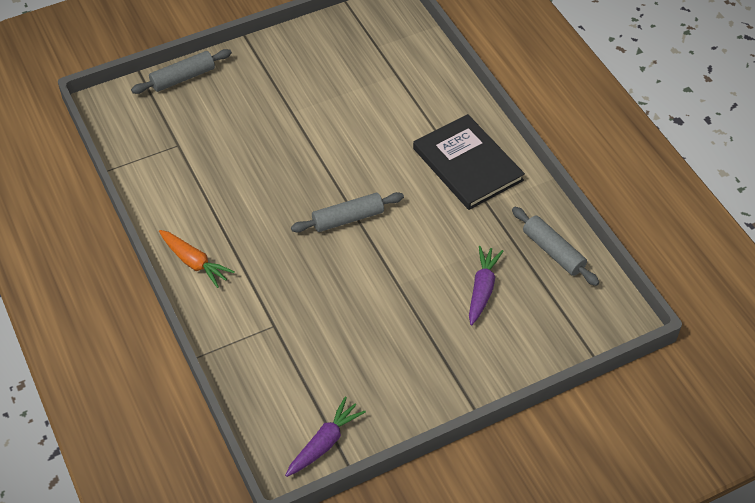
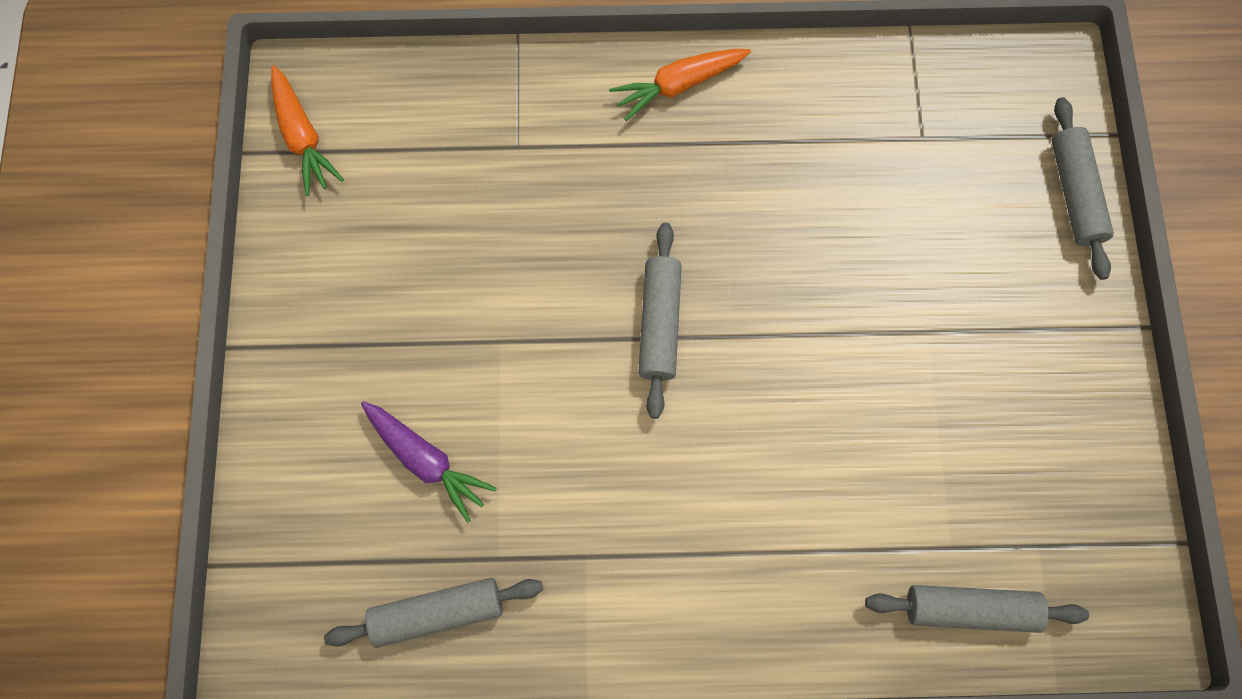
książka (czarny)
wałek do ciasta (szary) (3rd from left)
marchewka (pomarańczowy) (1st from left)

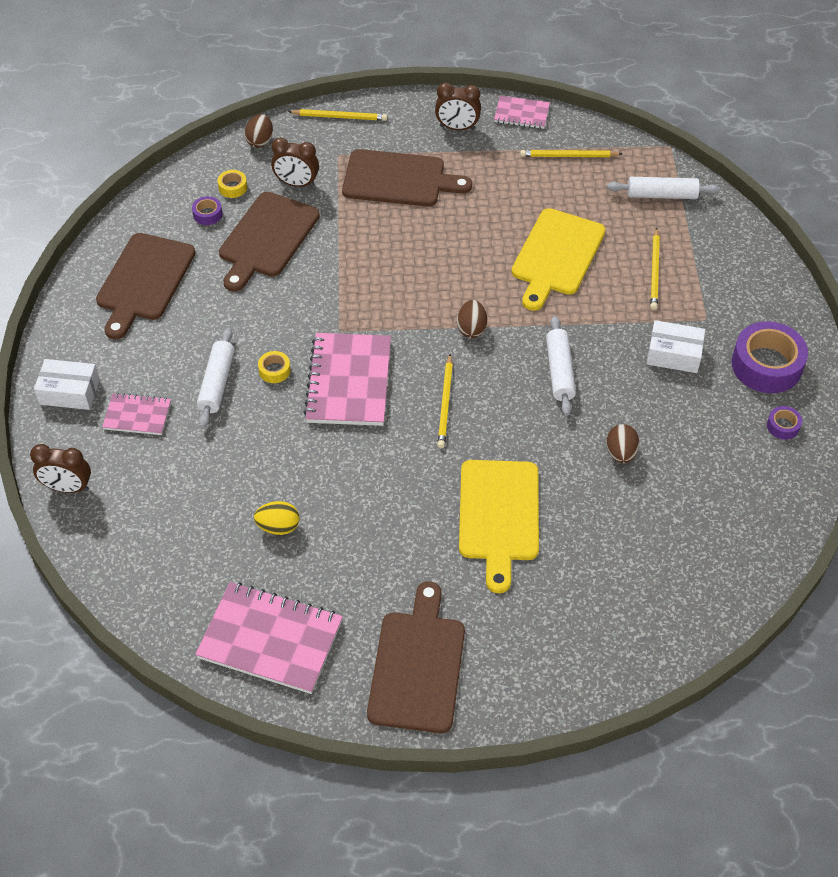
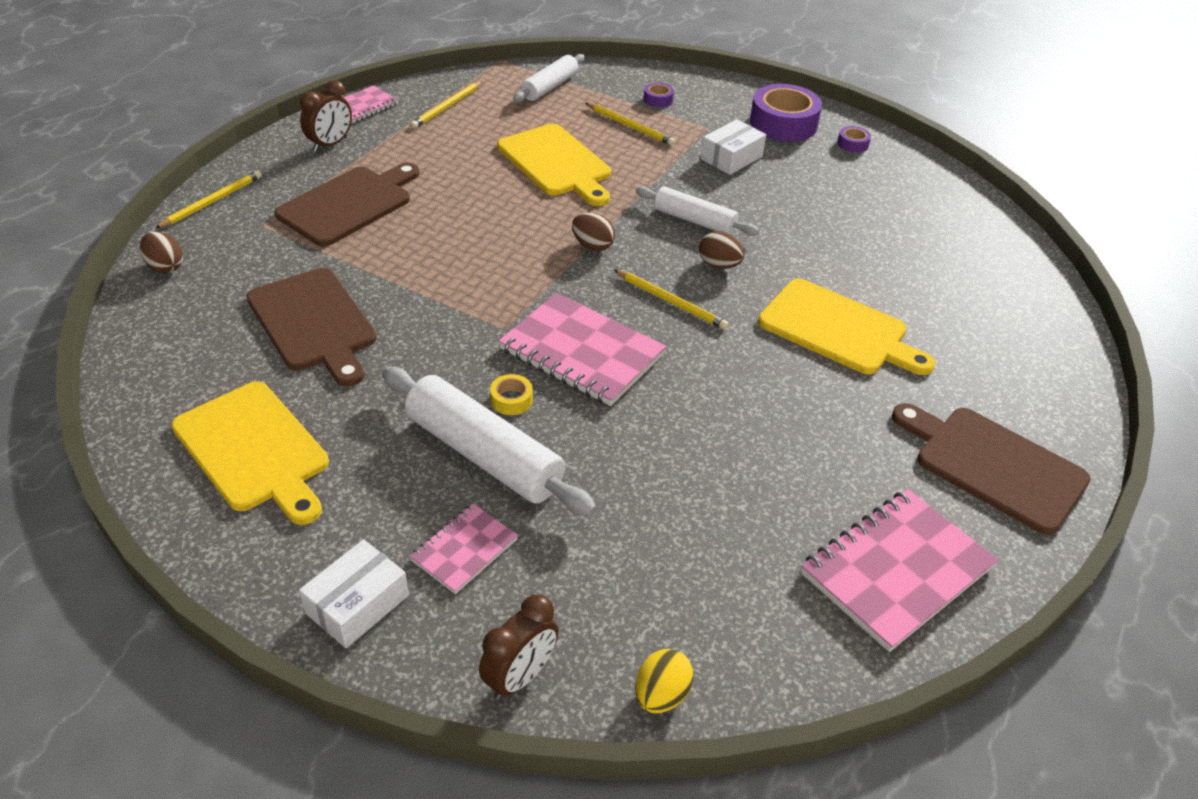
taśma klejąca (żółty) (1st from left in the first image)
budzik (brązowy) (2nd from left in the first image)
taśma klejąca (fioletowy) (1st from left)
jajko (żółty)
jajko (brązowy) (3rd from left)
deska do krojenia (żółty) (1st from left)
wałek do ciasta (biały) (1st from left)

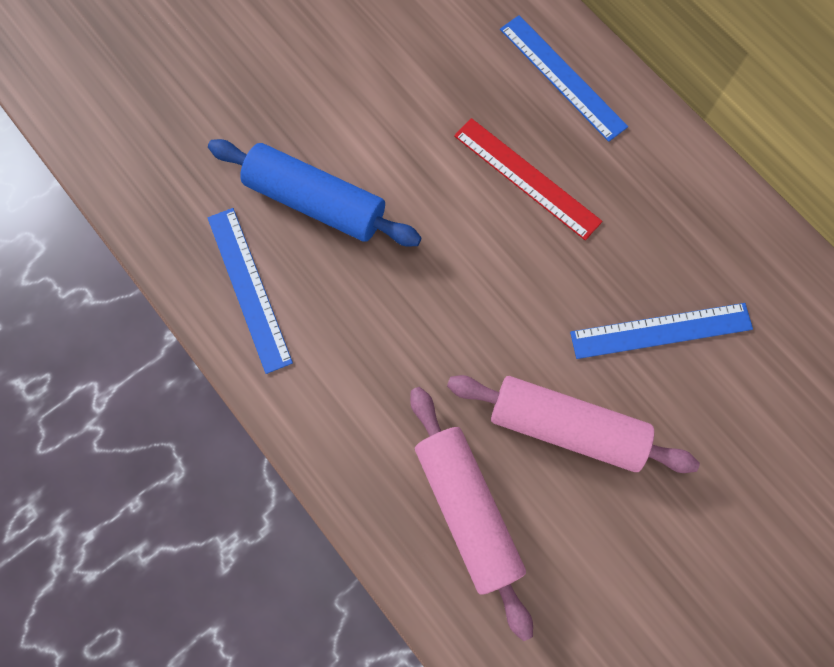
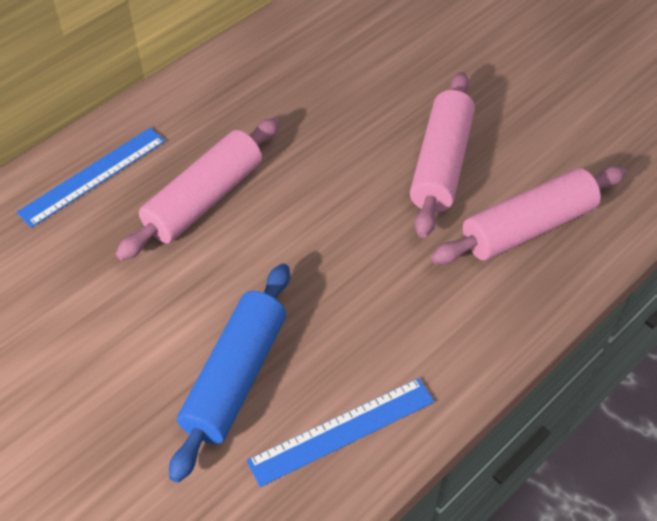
linijka (niebieski) (3rd from left in the first image)
wałek do ciasta (różowy) (1st from left)

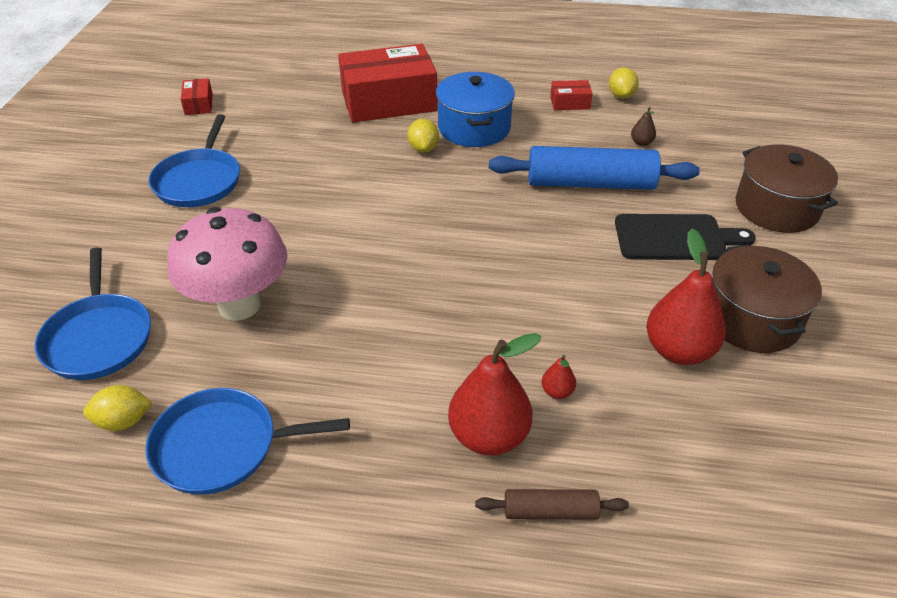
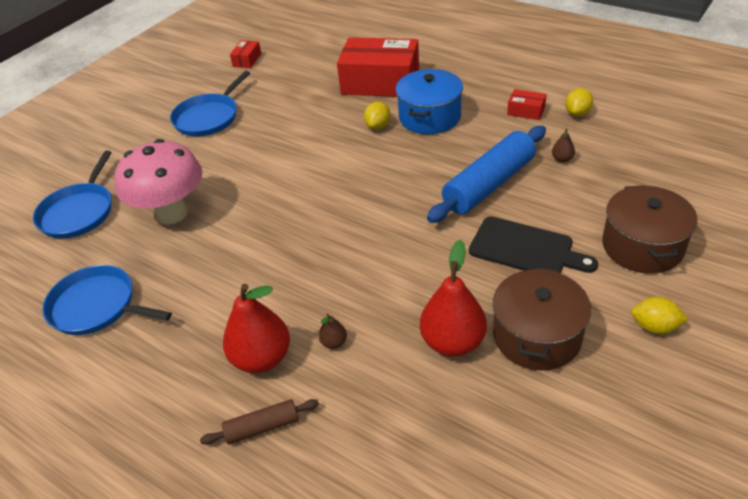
cytryna (żółty) (3rd from left)
gruszka (brązowy) (1st from left)
wałek do ciasta (brązowy)
wałek do ciasta (niebieski)

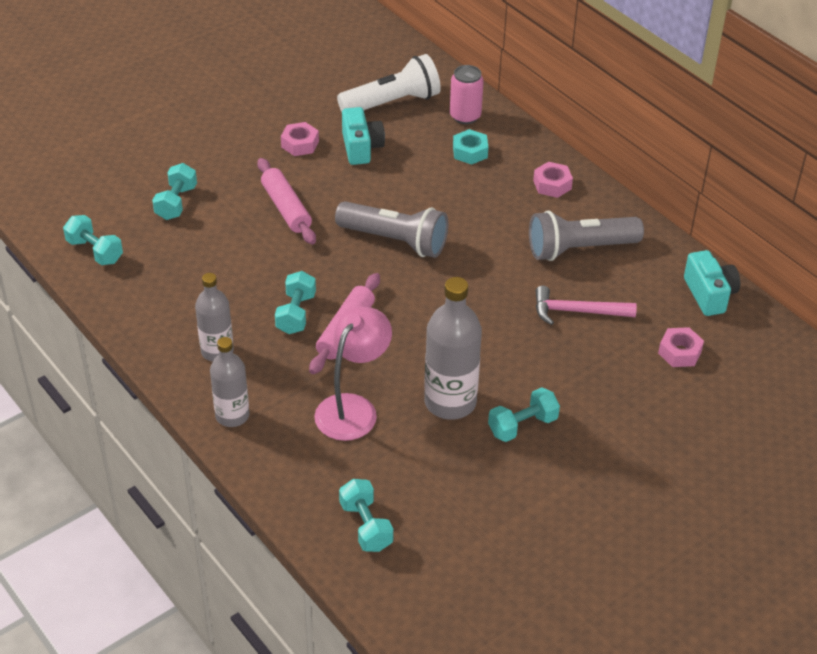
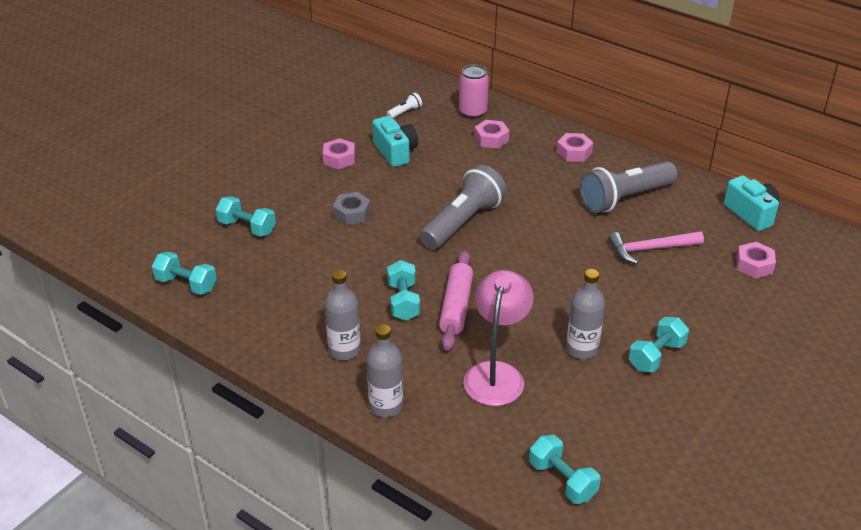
nakrętka (szary)
nakrętka (różowy) (2nd from left)
hantel (turkusowy) (2nd from left)
latarka (szary) (1st from left)
latarka (biały)
butelka (szary) (3rd from left)

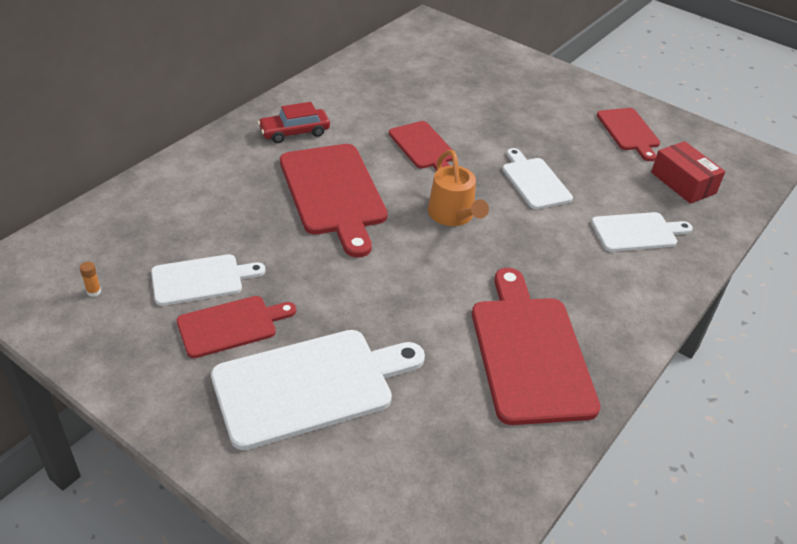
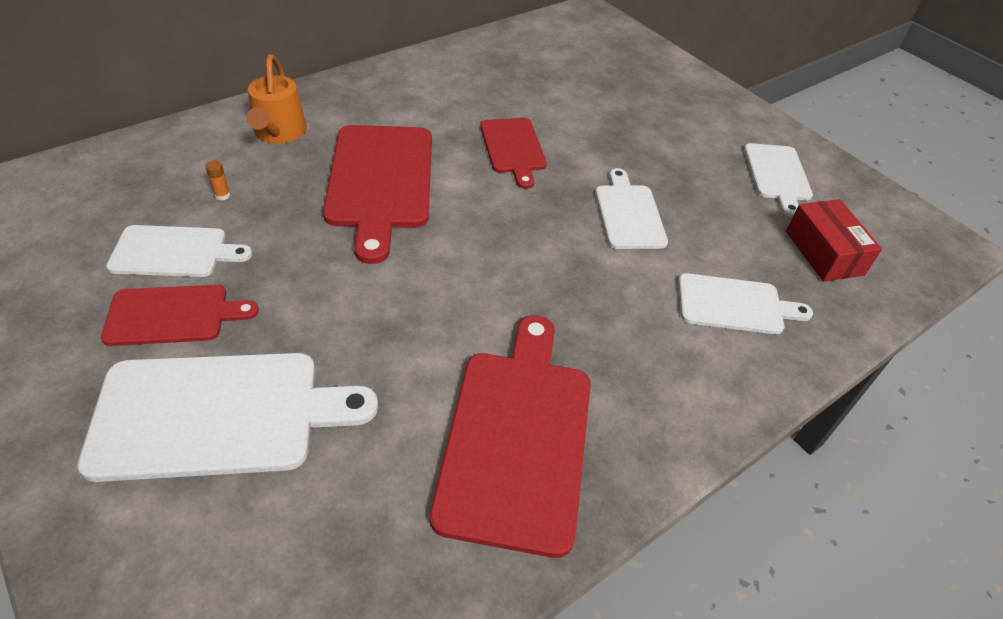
samochód (czerwony)
klej w sztyfcie (pomarańczowy)
konewka (pomarańczowy)
deska do krojenia (biały) (5th from left)

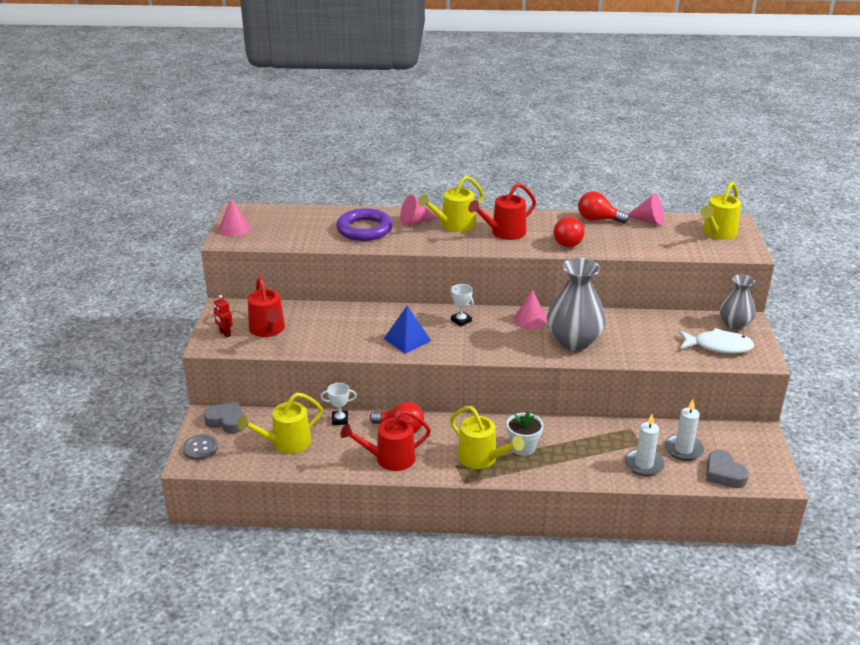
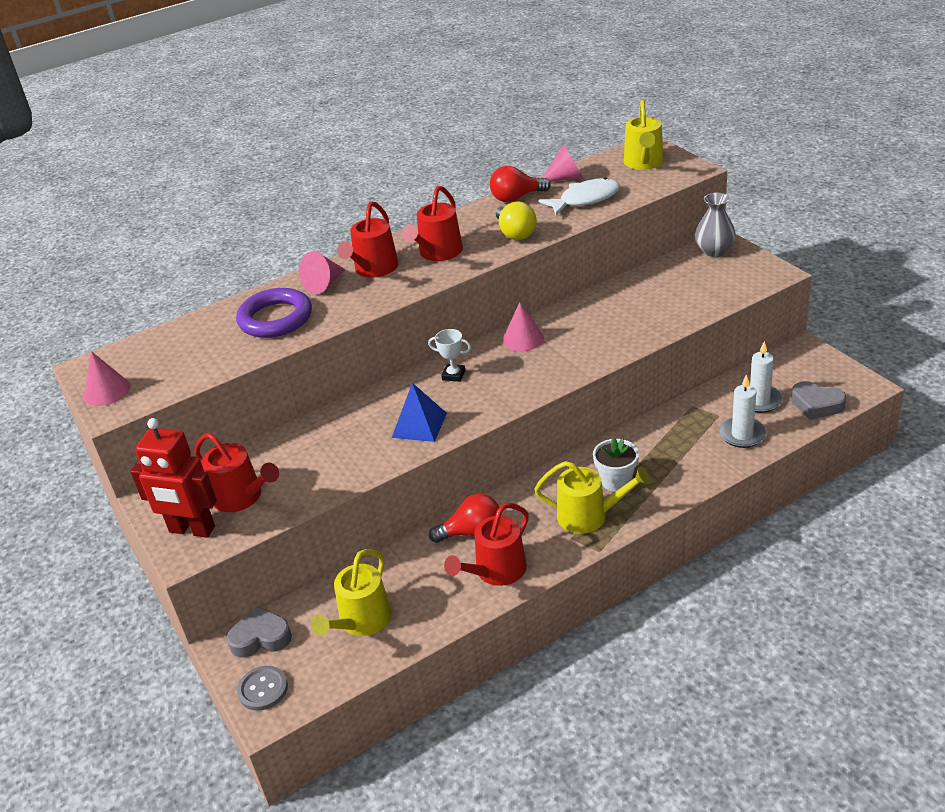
puchar (biały) (1st from left in the first image)
wazon (szary) (1st from left in the first image)
ryba (biały)
konewka (czerwony) (2nd from left)
żarówka (żółty)
robot (czerwony)

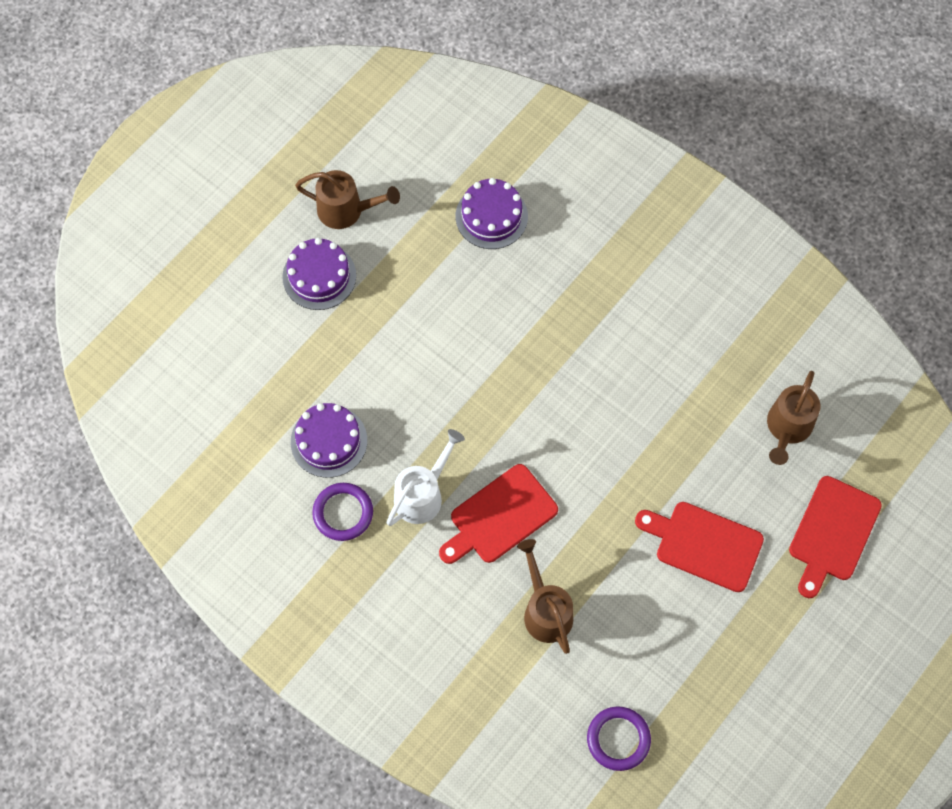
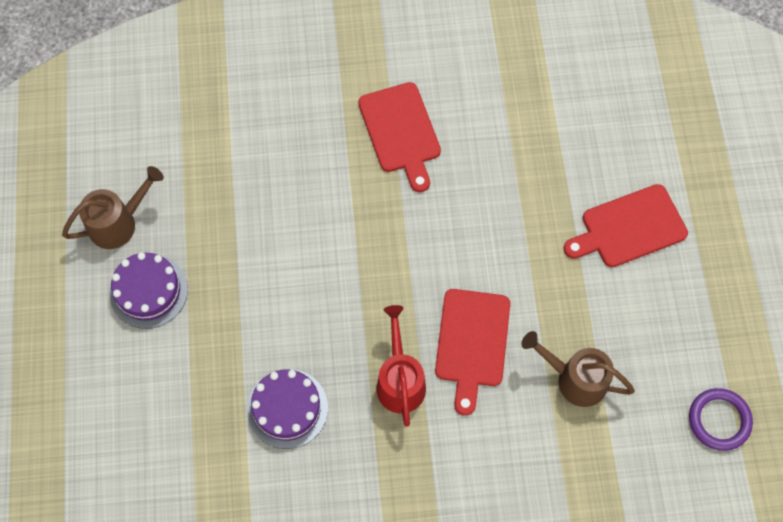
pierścień (fioletowy) (1st from left in the first image)
tort (fioletowy) (3rd from left in the first image)
konewka (brązowy) (3rd from left in the first image)
deska do krojenia (czerwony) (1st from left)
konewka (czerwony)

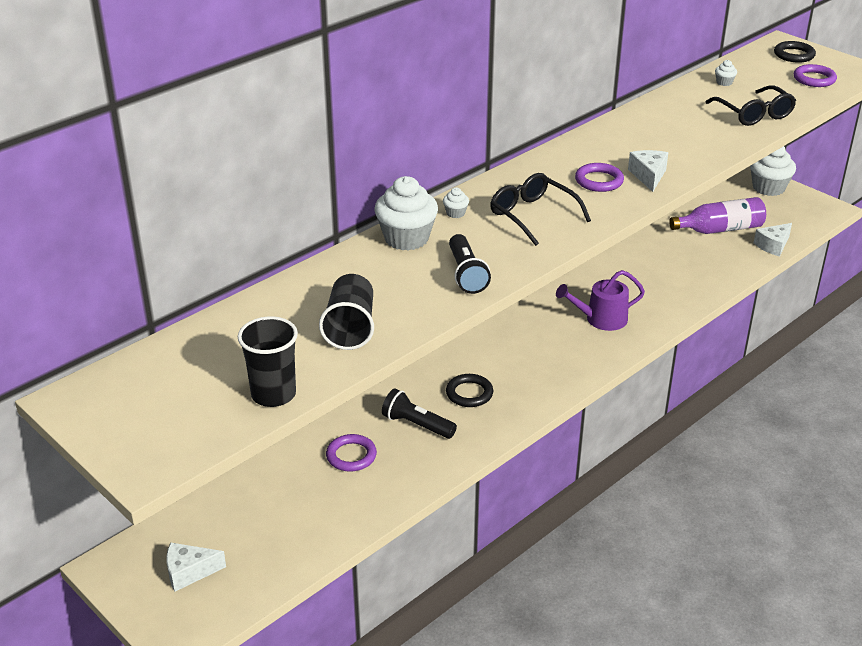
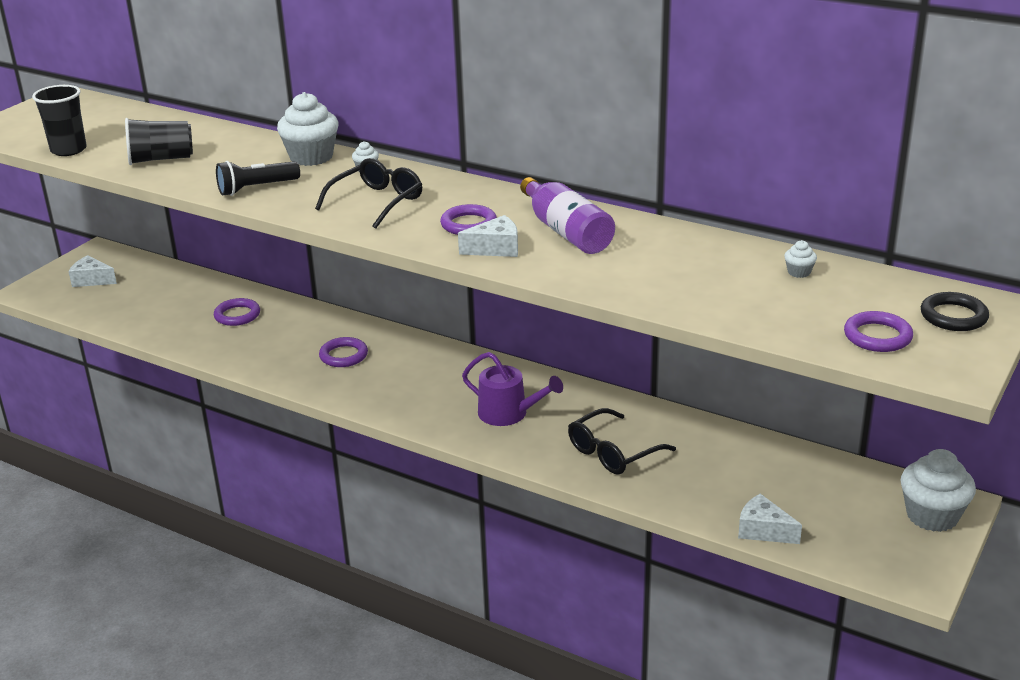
latarka (czarny) (1st from left in the first image)
butelka (fioletowy)
okulary (czarny) (2nd from left)
pierścień (fioletowy) (2nd from left)
ser (biały) (1st from left)
konewka (fioletowy)

